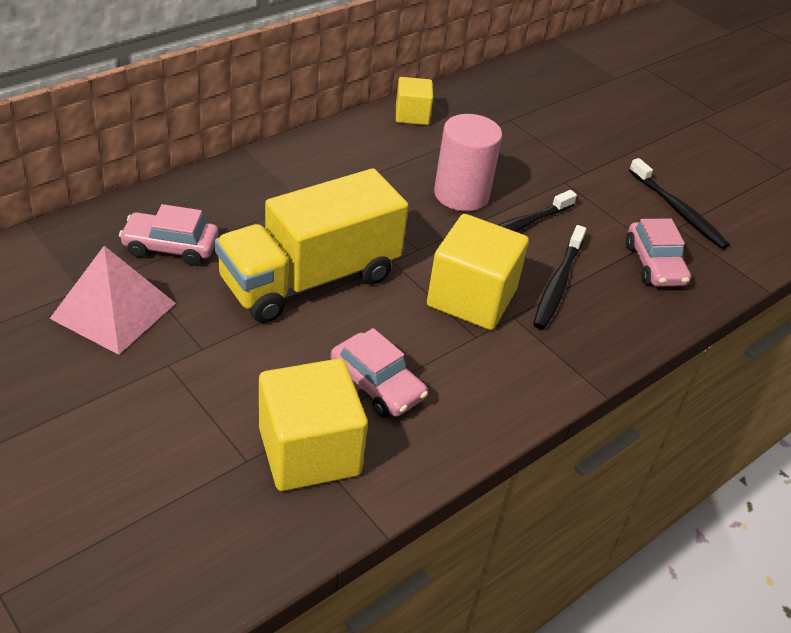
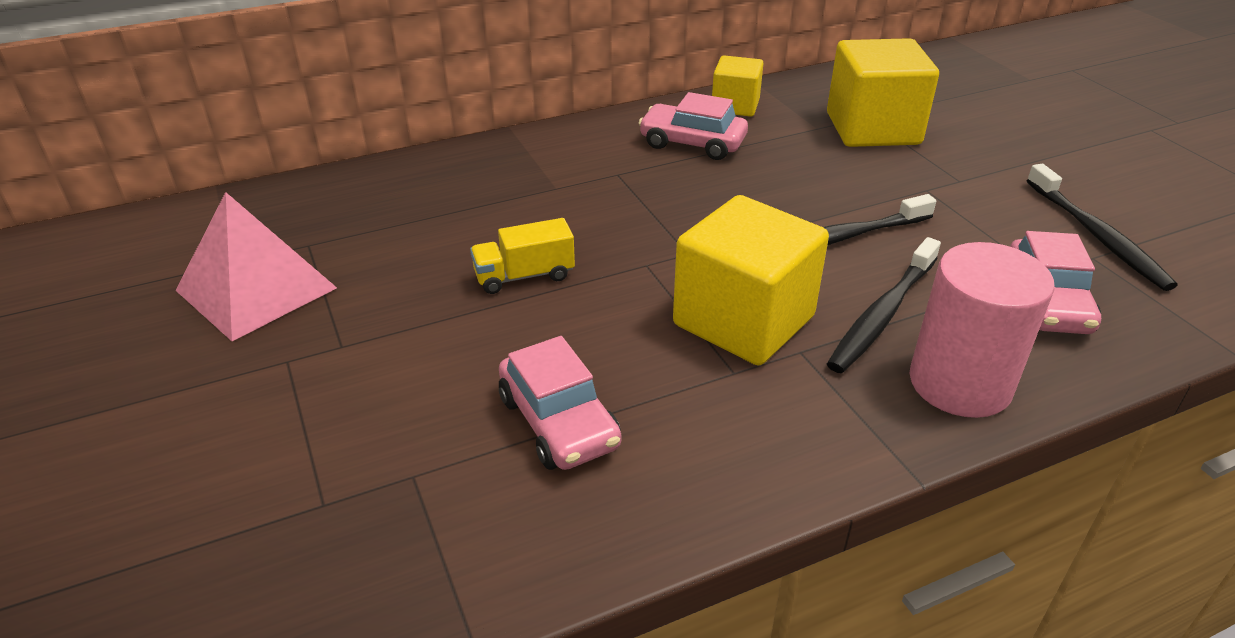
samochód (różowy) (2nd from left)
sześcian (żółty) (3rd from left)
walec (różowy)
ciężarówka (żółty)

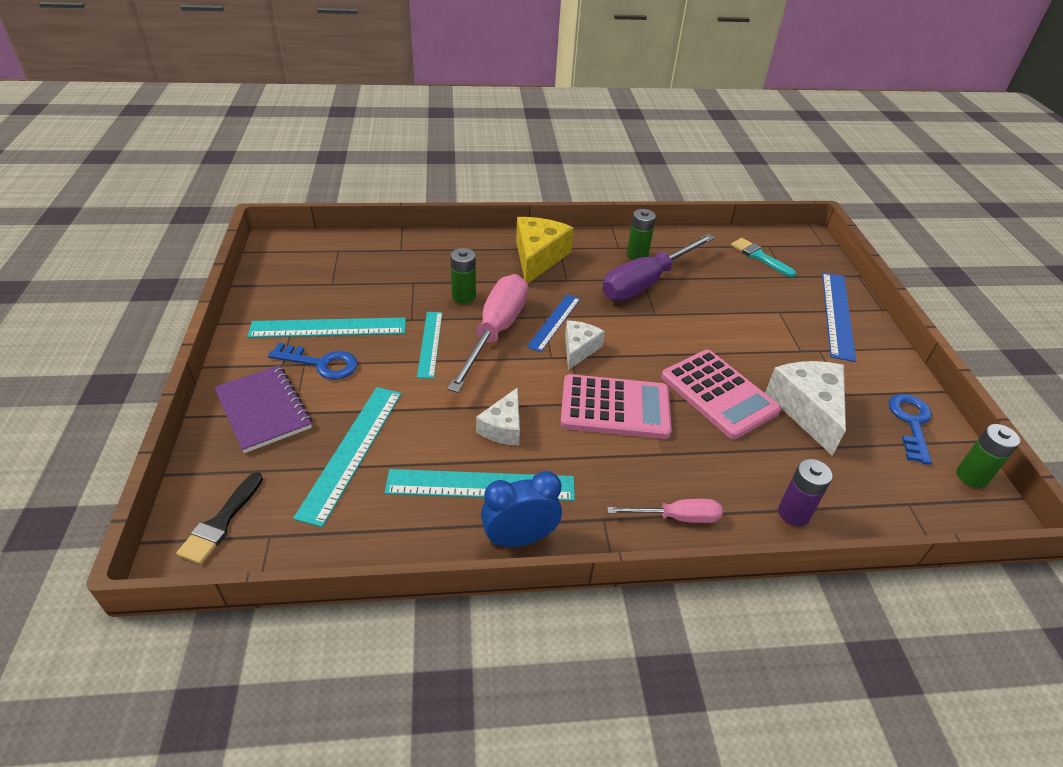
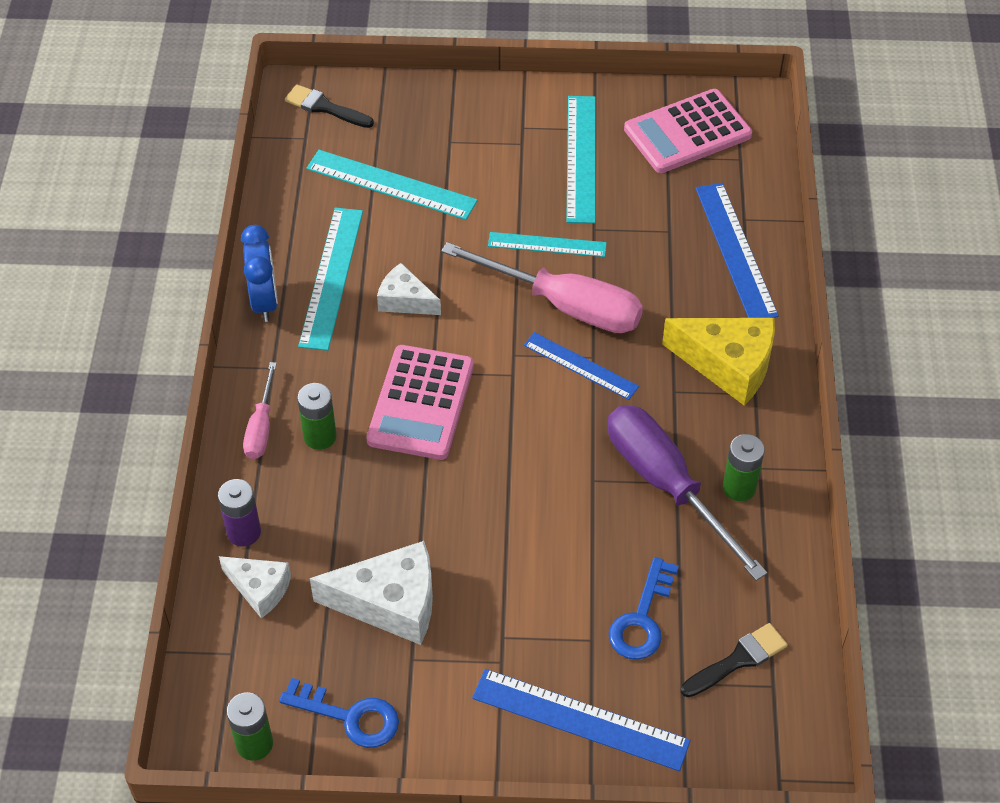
zeszyt (fioletowy)
linijka (niebieski) (3rd from left)
klucz (niebieski) (2nd from left)
bateria (zielony) (2nd from left)
ser (biały) (1st from left)
kalkulator (różowy) (2nd from left)
pędzel (czarny) (2nd from left)

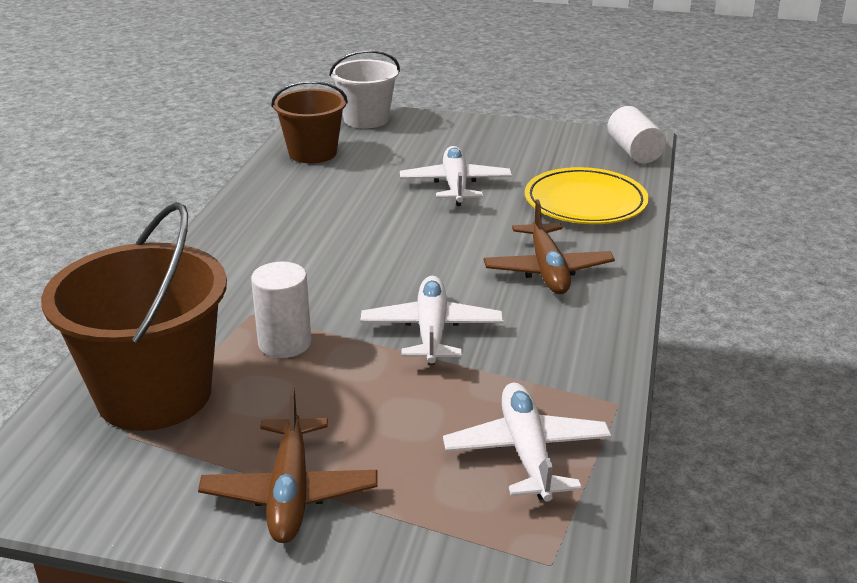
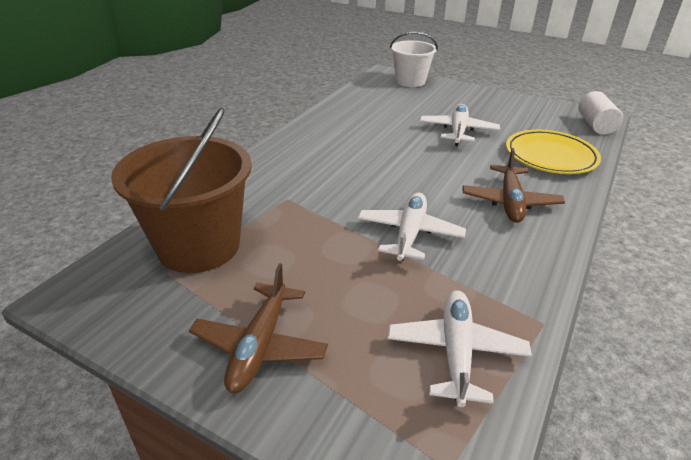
walec (biały) (1st from left in the first image)
wiadro (brązowy) (2nd from left in the first image)

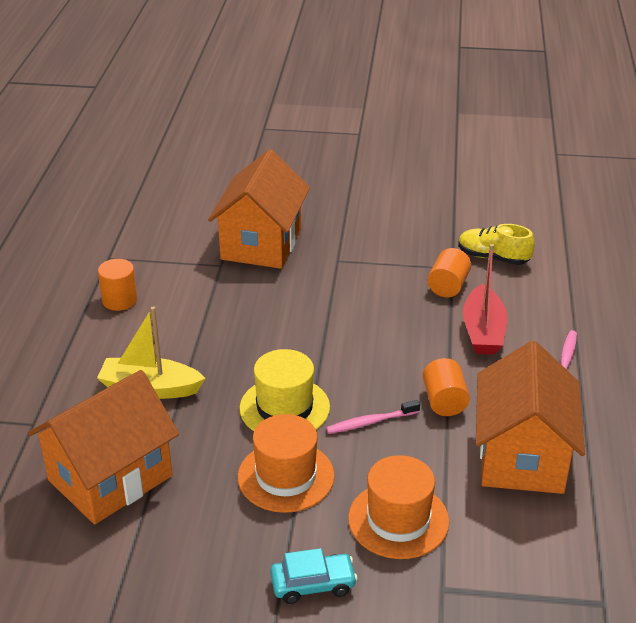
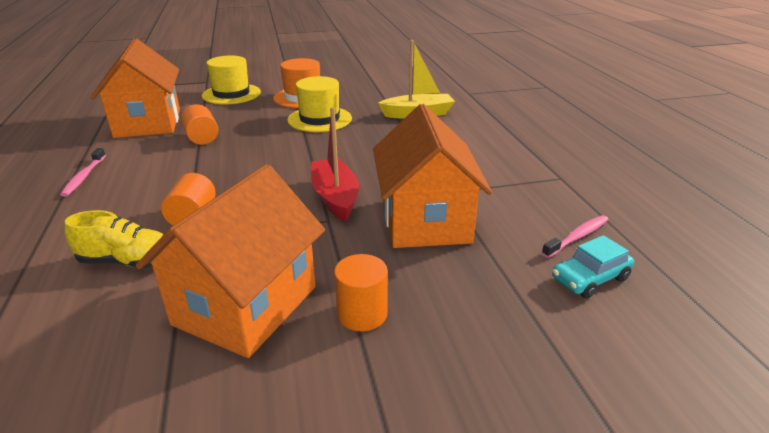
domek (pomarańczowy) (2nd from left)
walec (pomarańczowy) (3rd from left)
samochód (turkusowy)
szczoteczka do zębów (różowy) (2nd from left)
łódka (czerwony)
kapelusz (żółty) (1st from left)

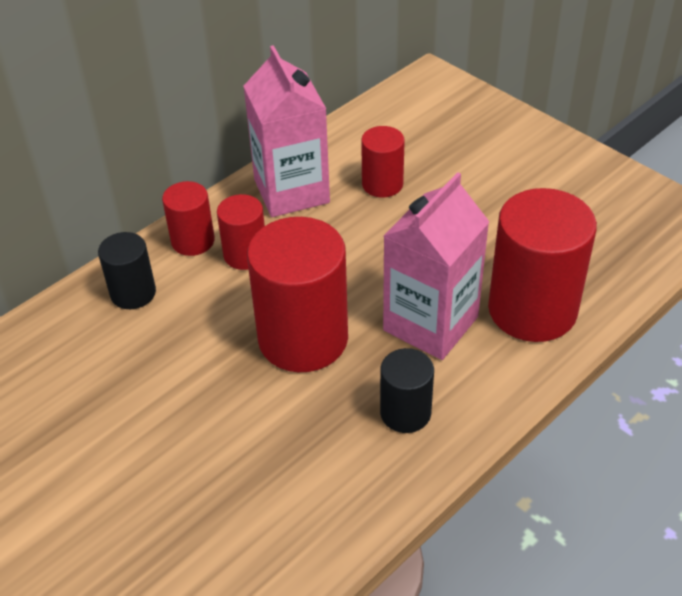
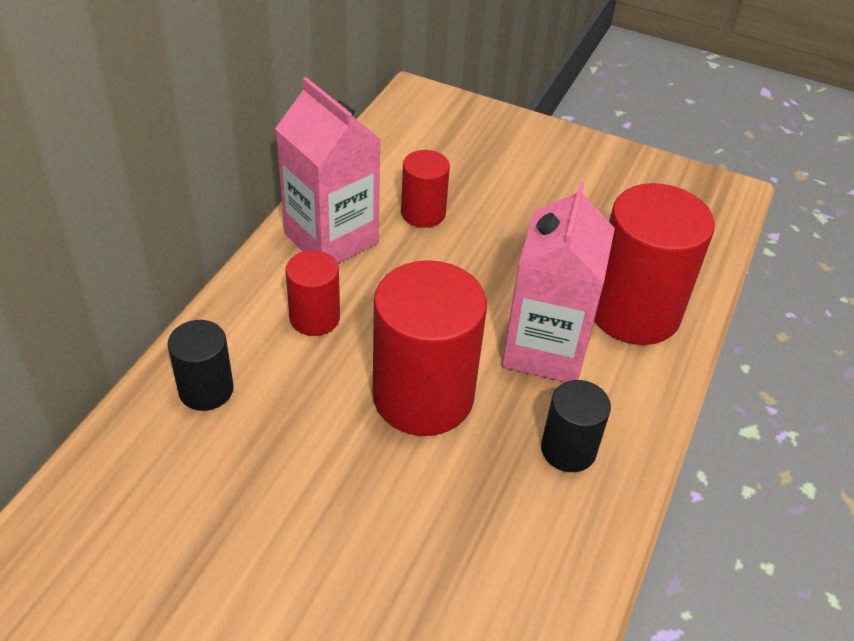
walec (czerwony) (1st from left in the first image)

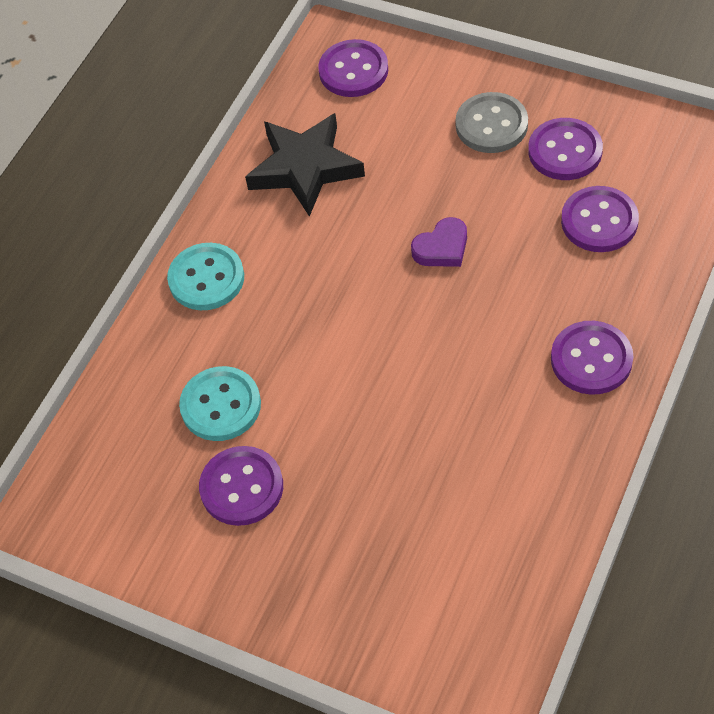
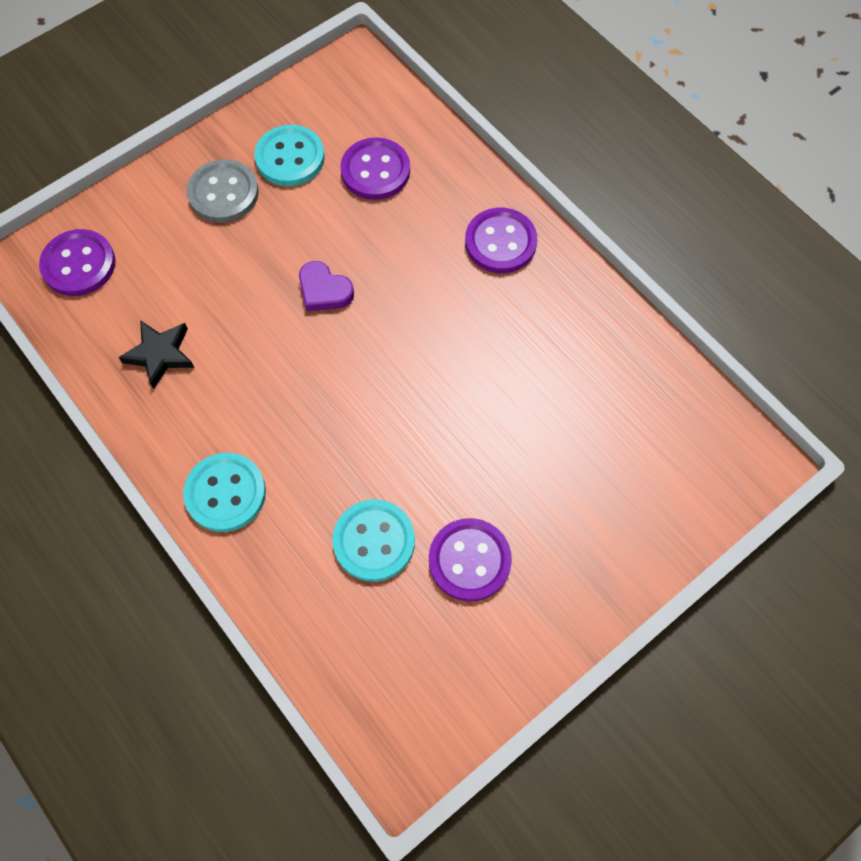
guzik (turkusowy) (2nd from left)
serce (fioletowy)
gwiazda (czarny)

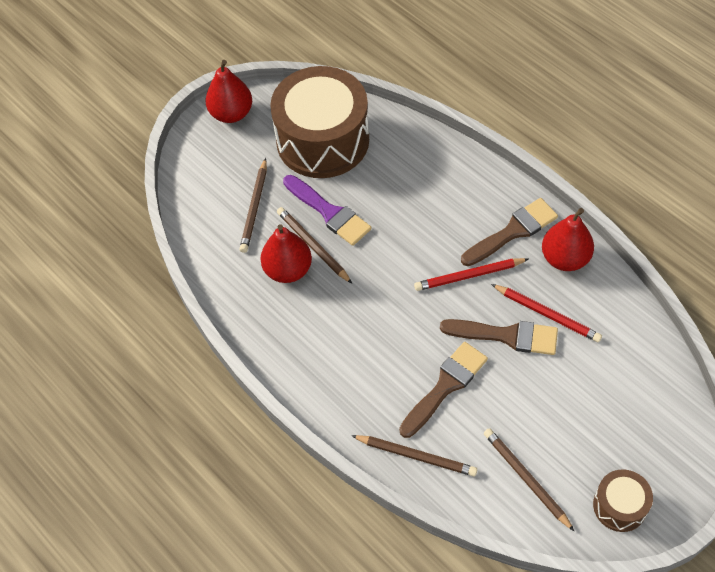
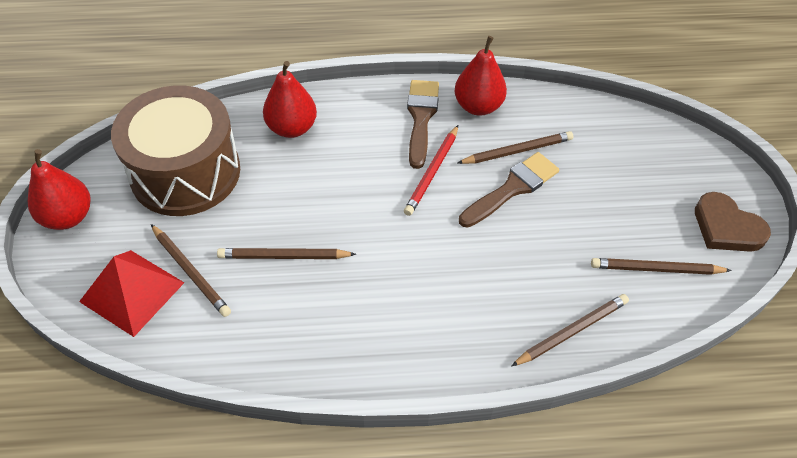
pędzel (fioletowy)
pędzel (brązowy) (1st from left in the first image)
piramida (czerwony)
gruszka (czerwony) (2nd from left)
serce (brązowy)
ołówek (brązowy) (3rd from left)

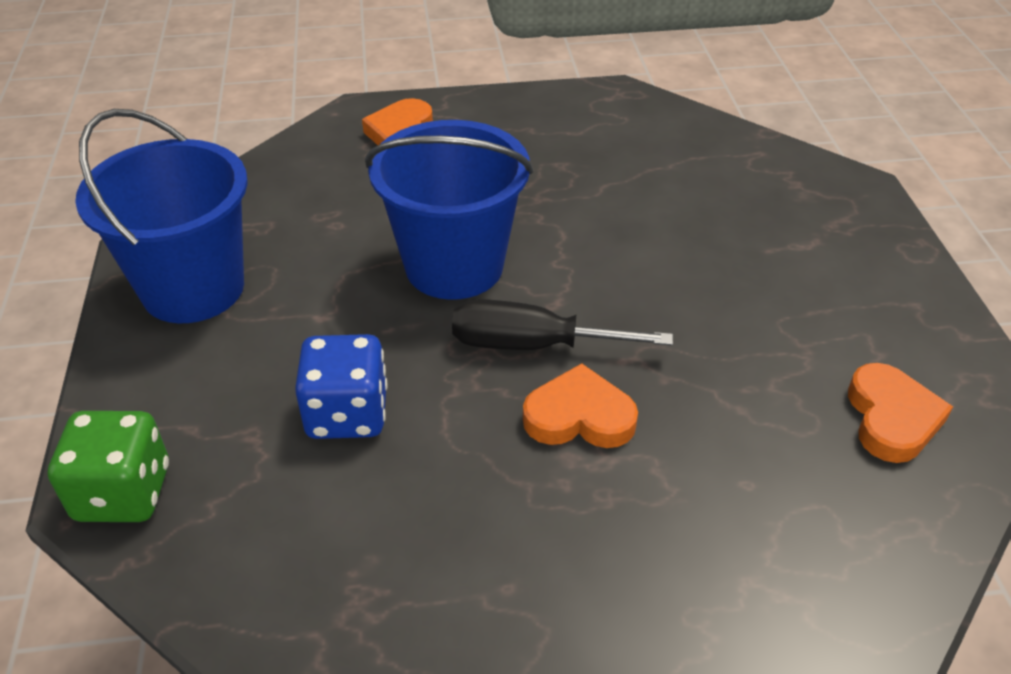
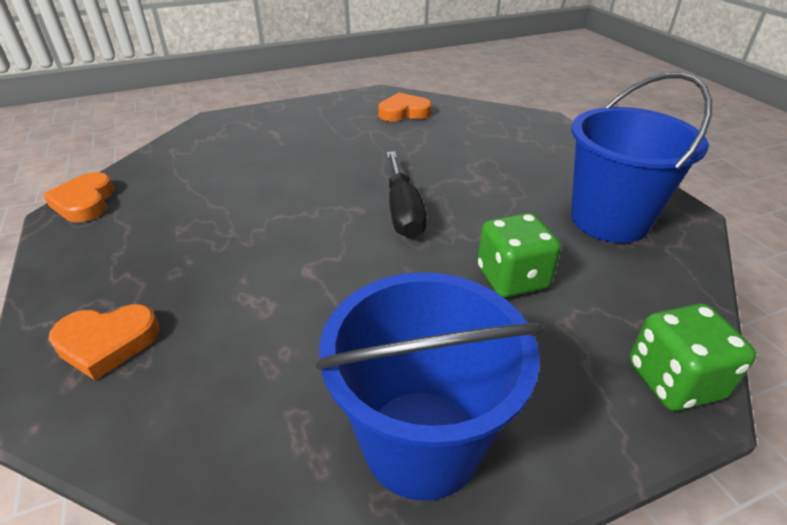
wiadro (niebieski) (2nd from left)
serce (pomarańczowy) (1st from left)
kostka do gry (zielony) (1st from left)

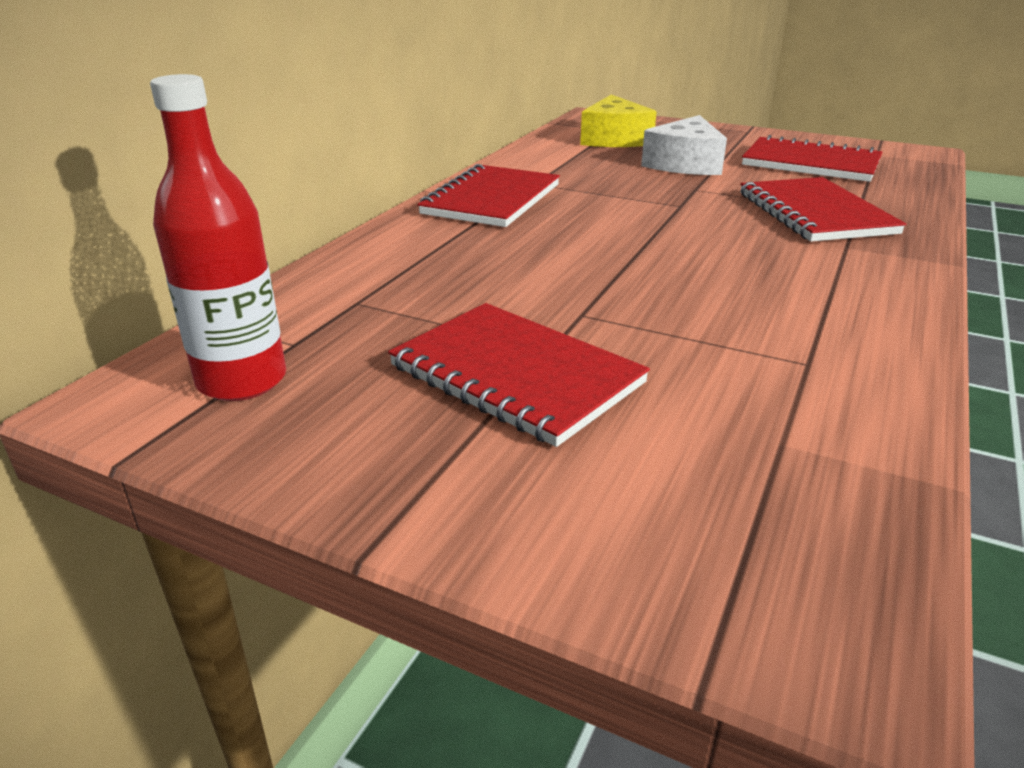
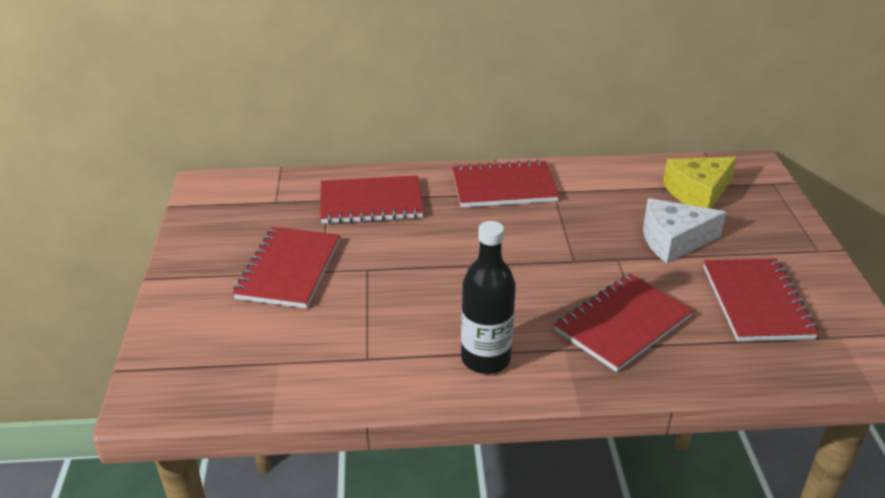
butelka (czerwony)
zeszyt (czerwony) (2nd from left)
butelka (czarny)

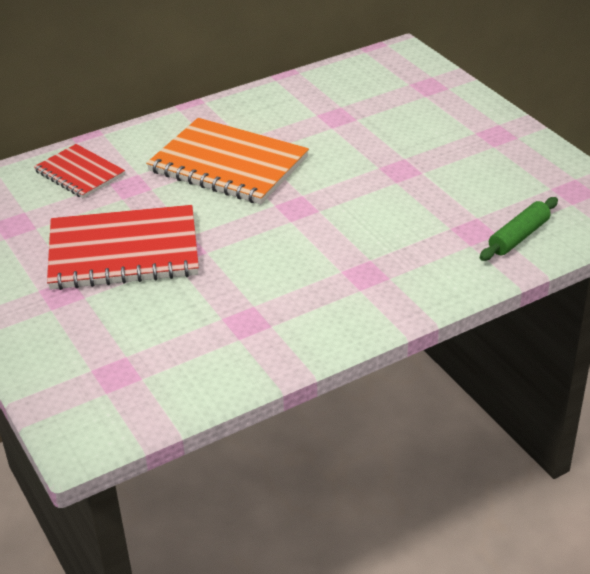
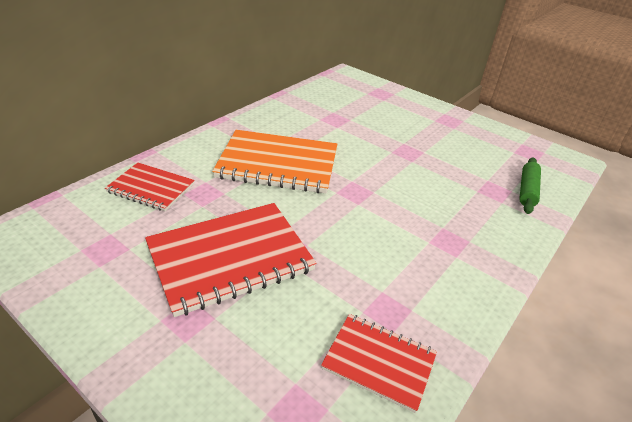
zeszyt (czerwony) (3rd from left)

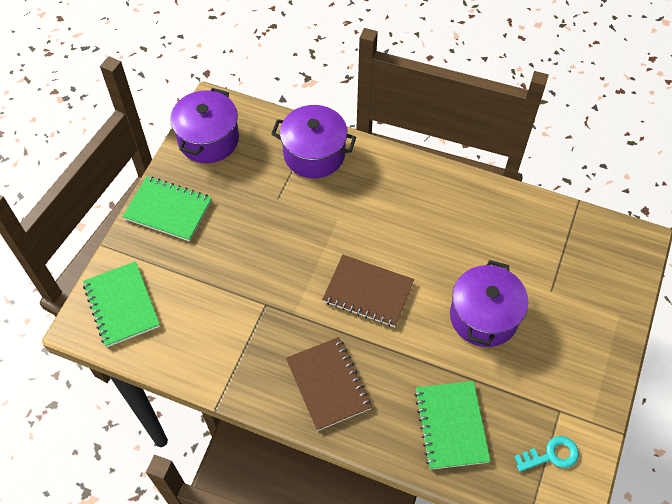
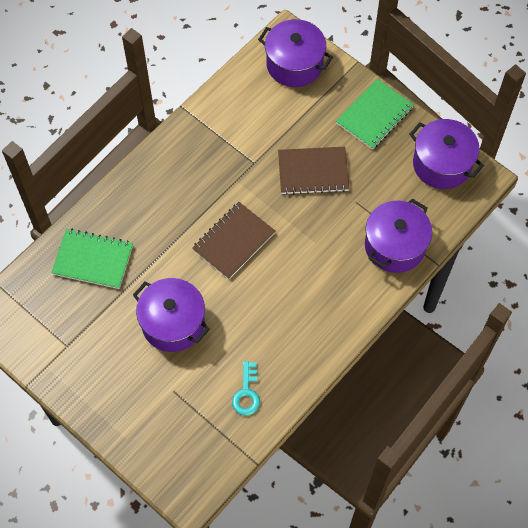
zeszyt (brązowy) (2nd from left)
klucz (turkusowy)
garnek (fioletowy) (2nd from left)

